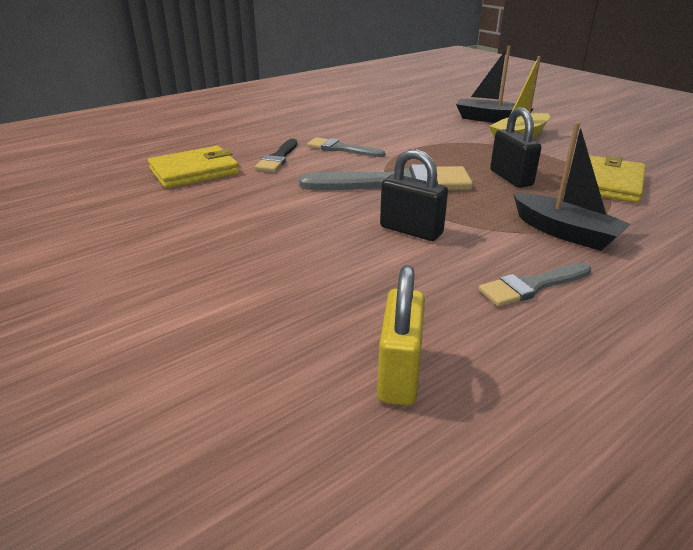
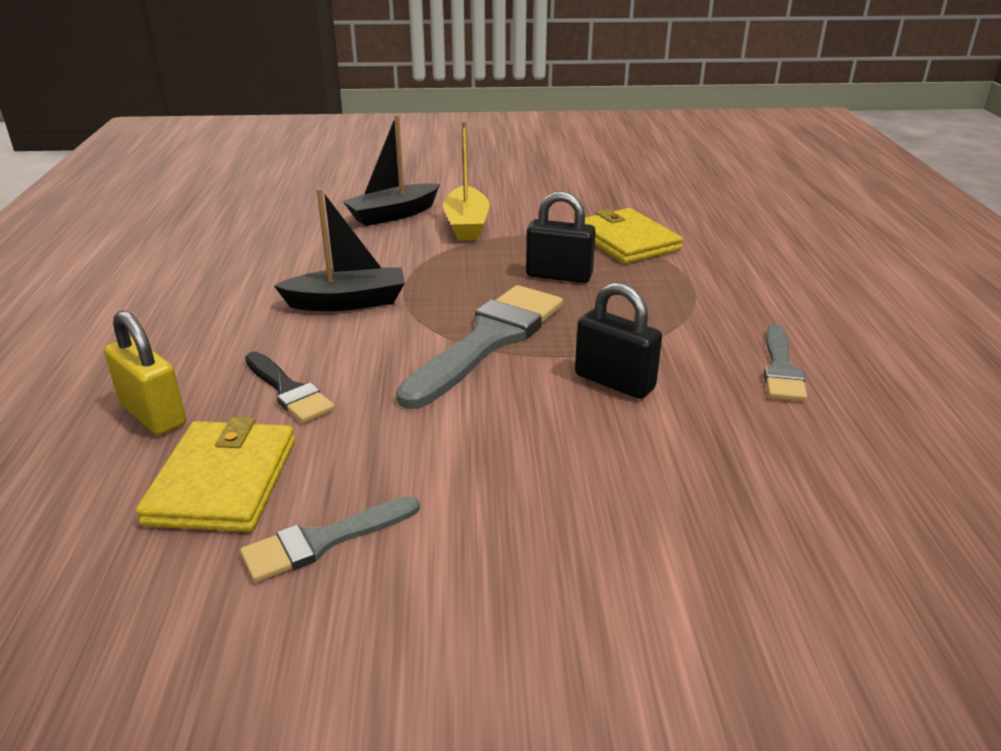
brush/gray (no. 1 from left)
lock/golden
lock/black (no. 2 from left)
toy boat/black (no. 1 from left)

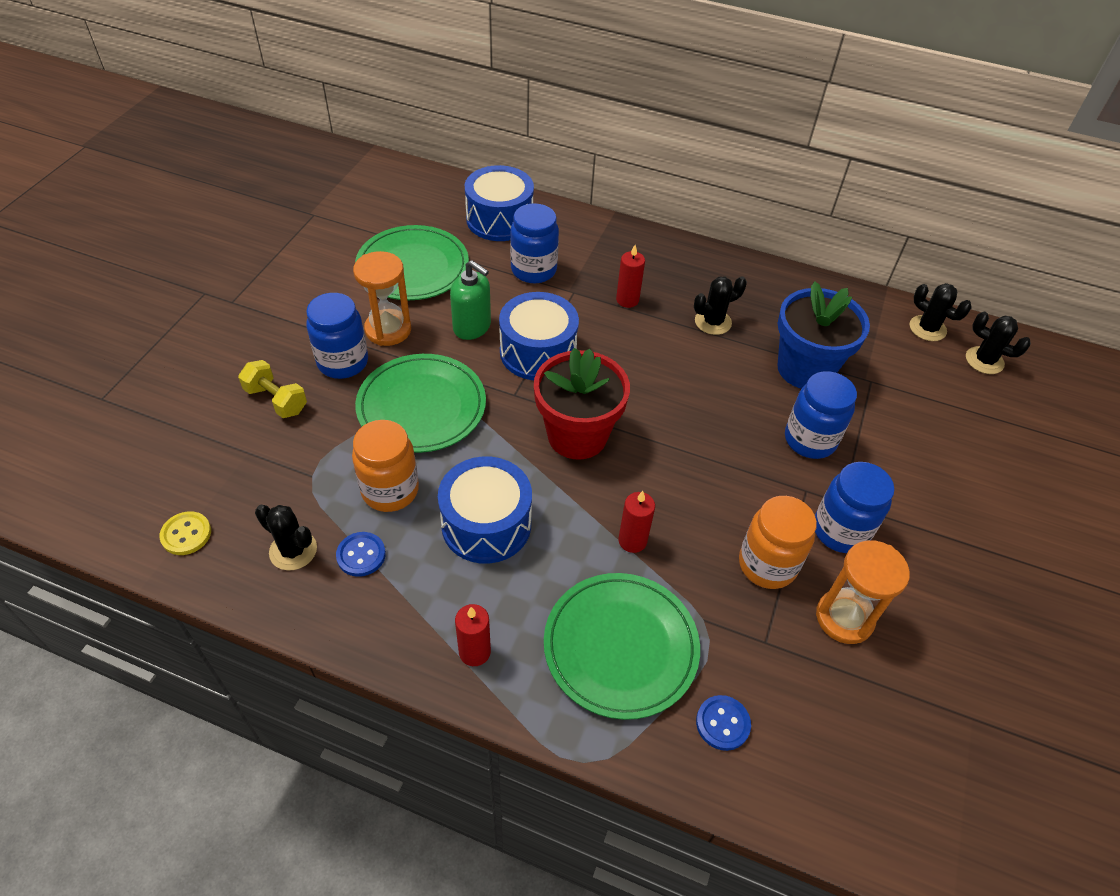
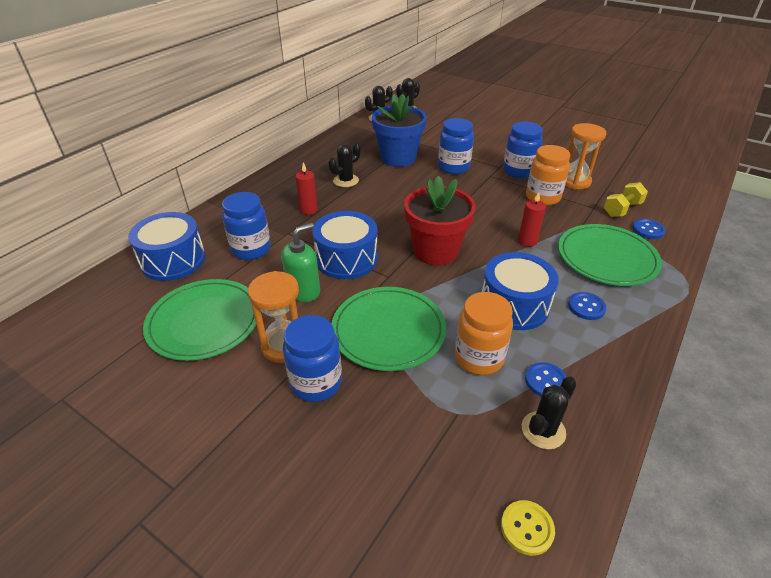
hand weight/golden
wax candle/red (no. 1 from left in the first image)
saguaro cactus/black (no. 1 from left)
sewing button/cobalt (no. 2 from left)

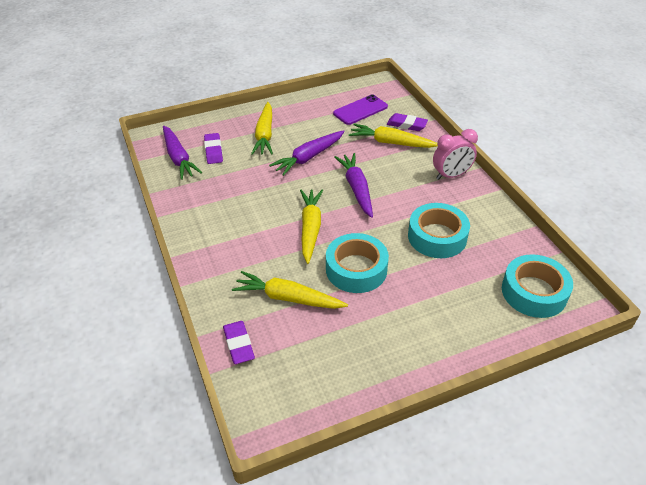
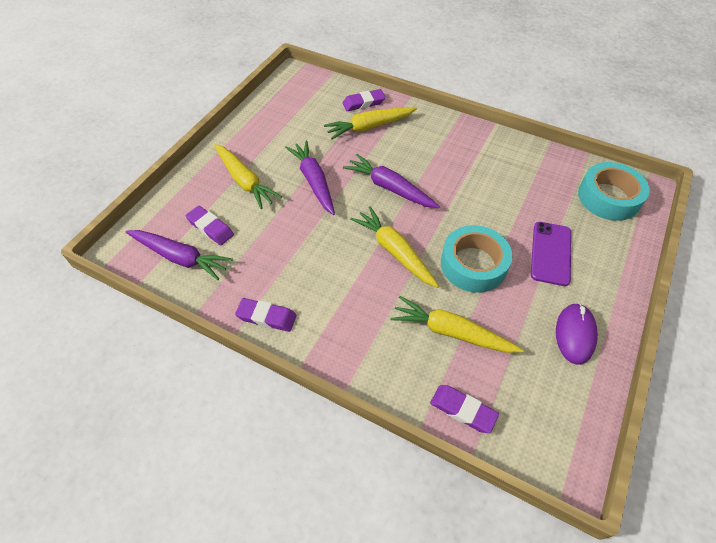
carrot/golden (no. 4 from left)
carrot/royal purple (no. 2 from left)
mobile phone/royal purple
roll of tape/aqua (no. 2 from left in the first image)
bedside clock/rose-pink
pencil eraser/royal purple (no. 2 from left)
computer mouse/royal purple

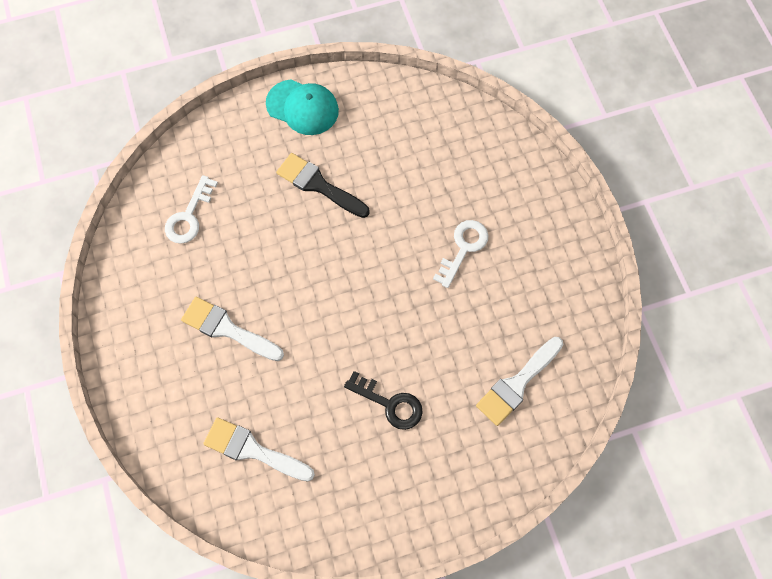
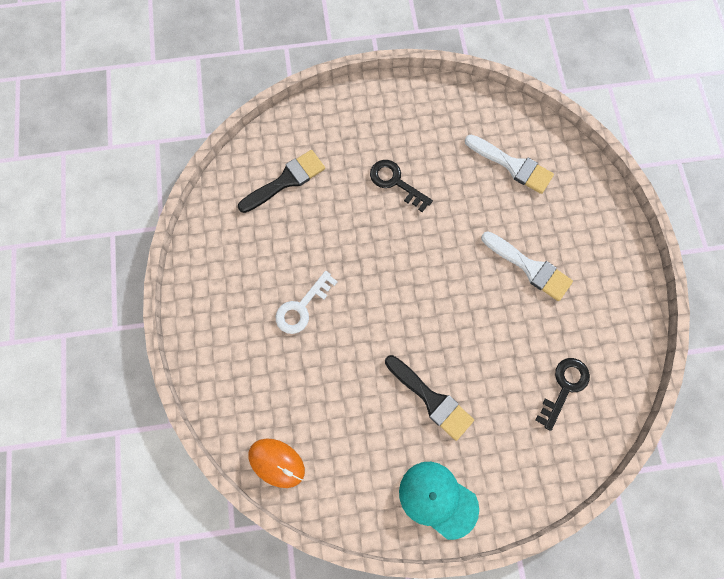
door key/black (no. 2 from left)
brush/black (no. 1 from left)
computer mouse/bright orange

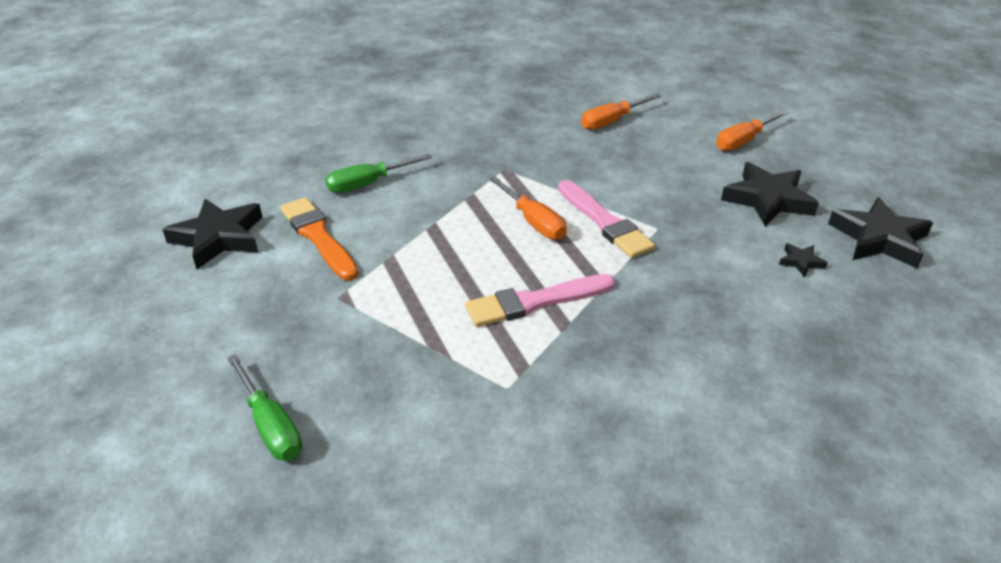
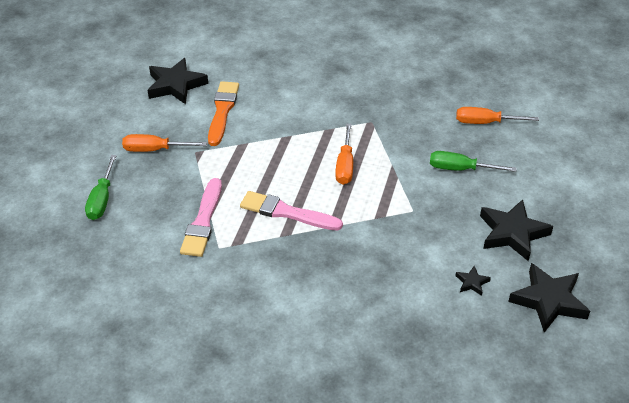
hand screwdriver/emerald (no. 2 from left)
brush/rose-pink (no. 1 from left)
hand screwdriver/bright orange (no. 1 from left)

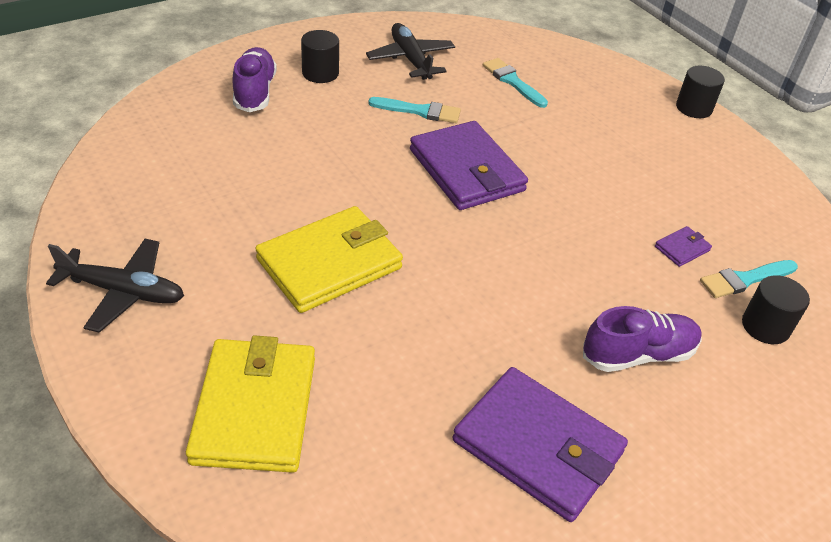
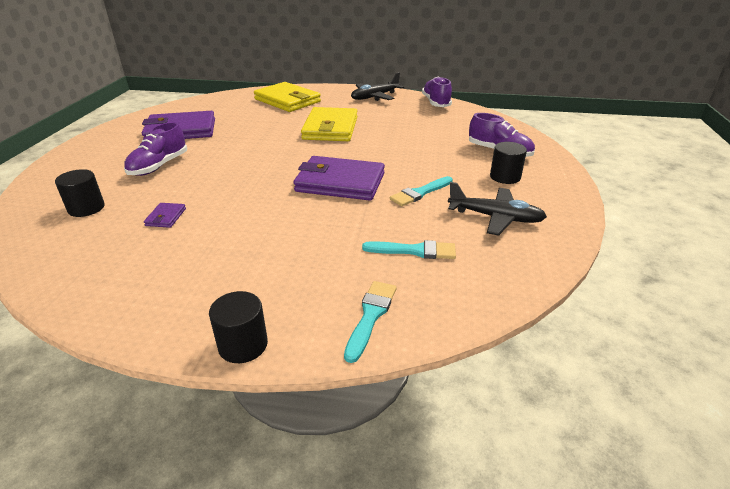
brush/aqua (no. 1 from left)
shoe/royal purple (no. 2 from left)

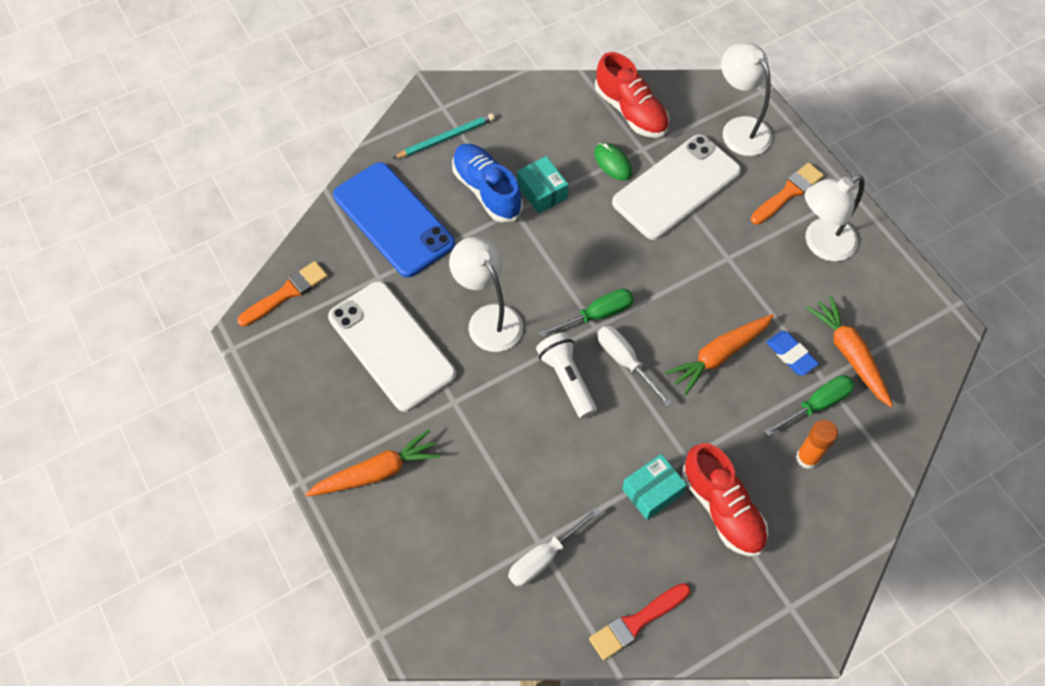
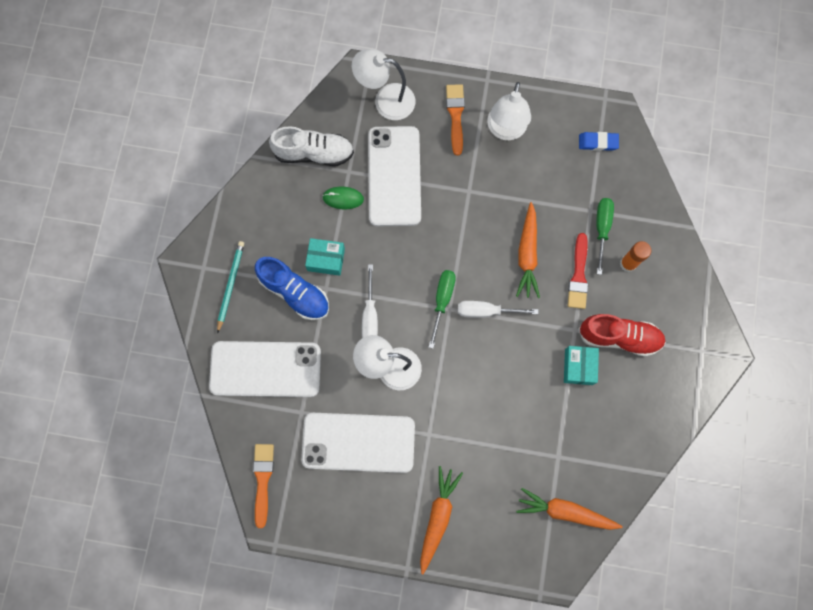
mobile phone/white (no. 1 from left)
shoe/cobalt
hand screwdriver/white (no. 1 from left)
pocket torch/white
brush/red
shoe/white
pencil eraser/cobalt
carrot/bright orange (no. 3 from left)

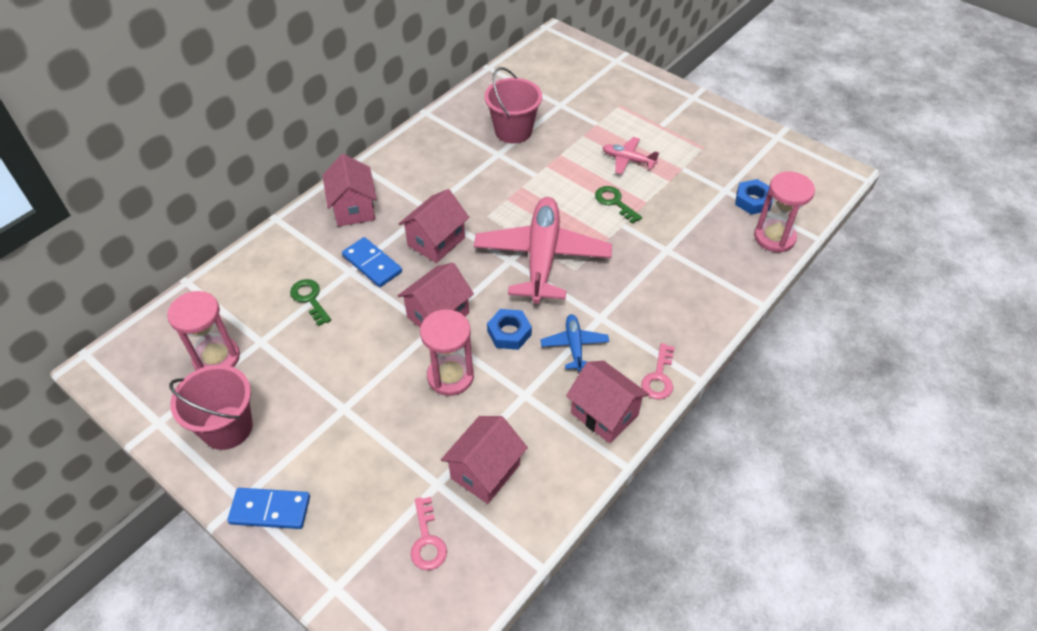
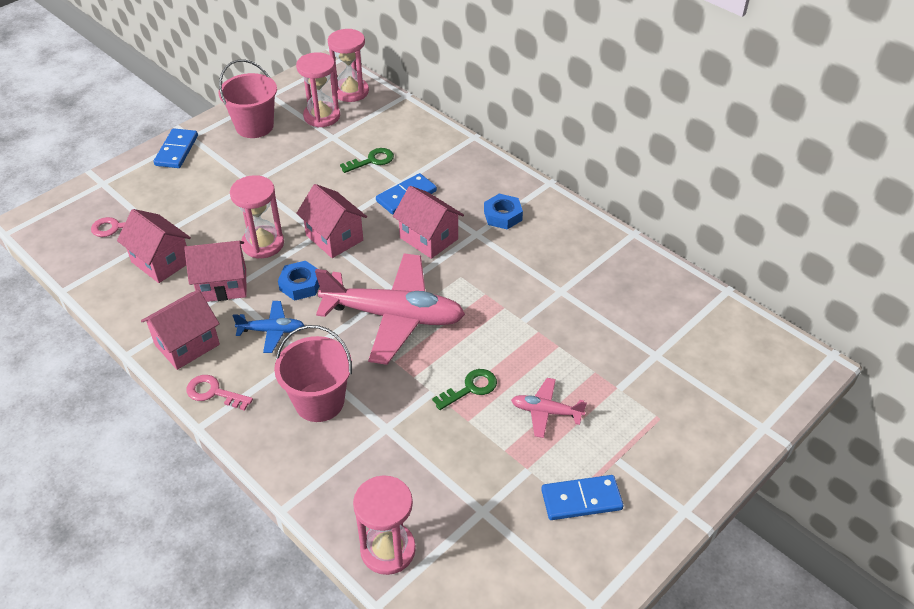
cottage/rose-pink (no. 3 from left)
bucket/rose-pink (no. 2 from left)
toy plane/rose-pink (no. 2 from left)
hex nut/cobalt (no. 2 from left)
sandglass/rose-pink (no. 3 from left)
domino/cobalt (no. 3 from left)

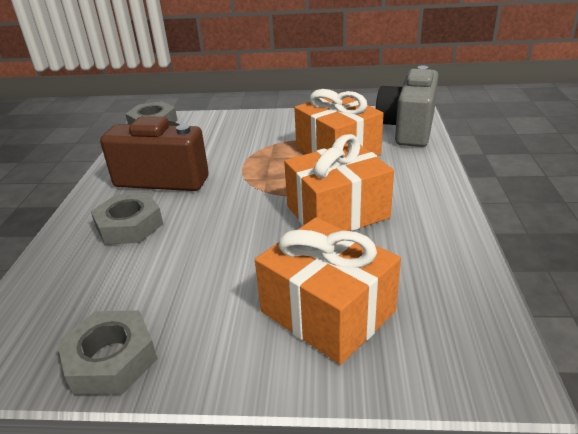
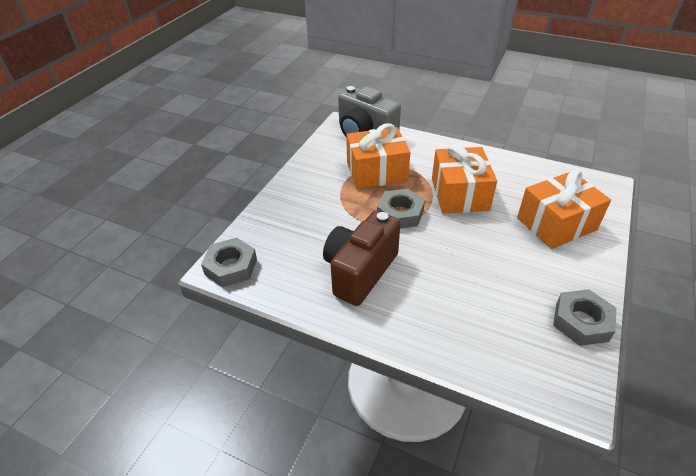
hex nut/gray (no. 2 from left)

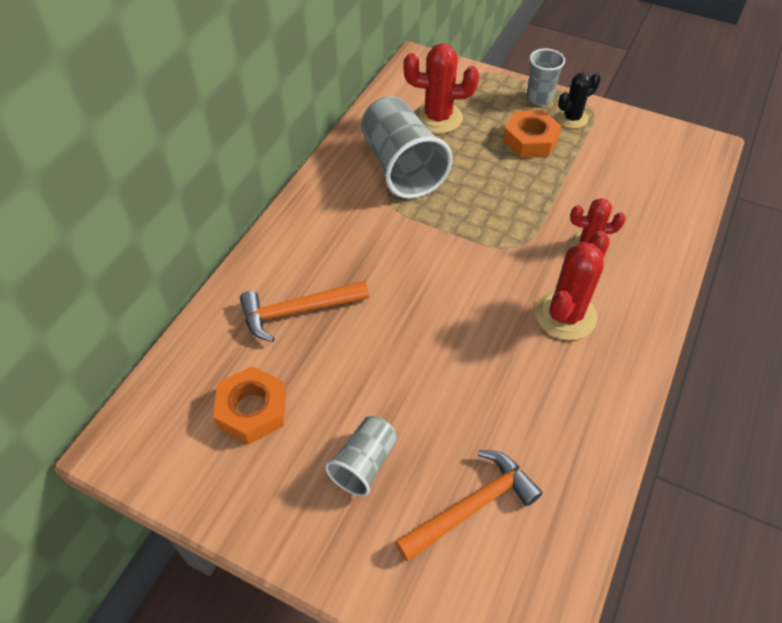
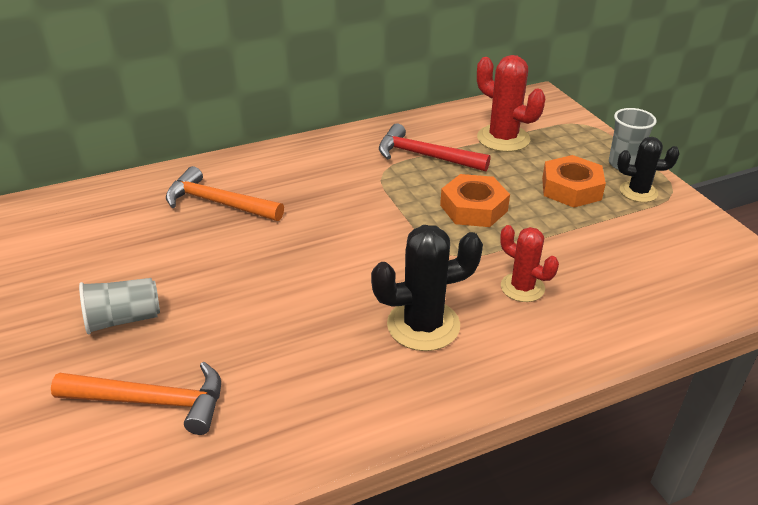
hex nut/bright orange (no. 1 from left)
carpenter's hammer/red
saguaro cactus/black (no. 1 from left)

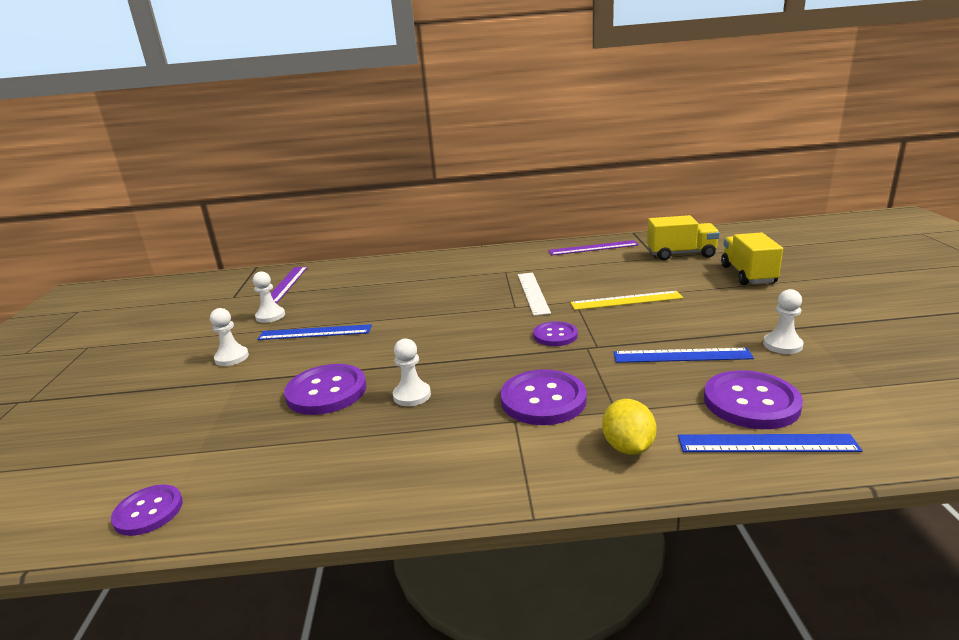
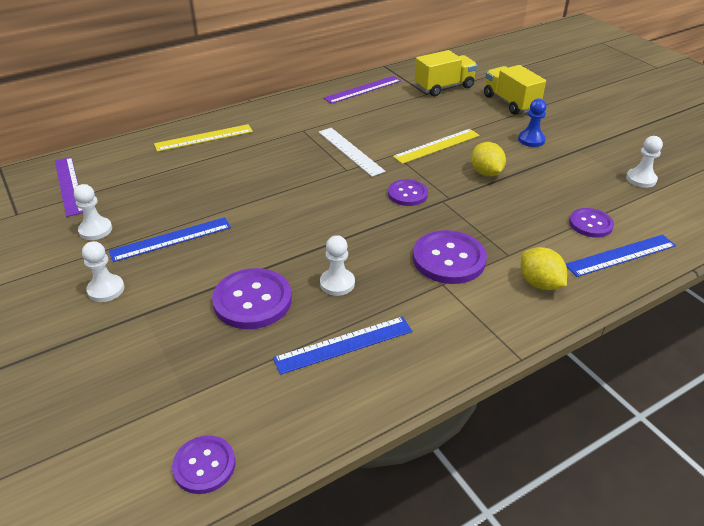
ruler/cobalt (no. 2 from left)
sewing button/royal purple (no. 5 from left)
game pawn/white (no. 4 from left)
ruler/golden (no. 1 from left)
toy lemon/golden (no. 1 from left)
game pawn/cobalt

